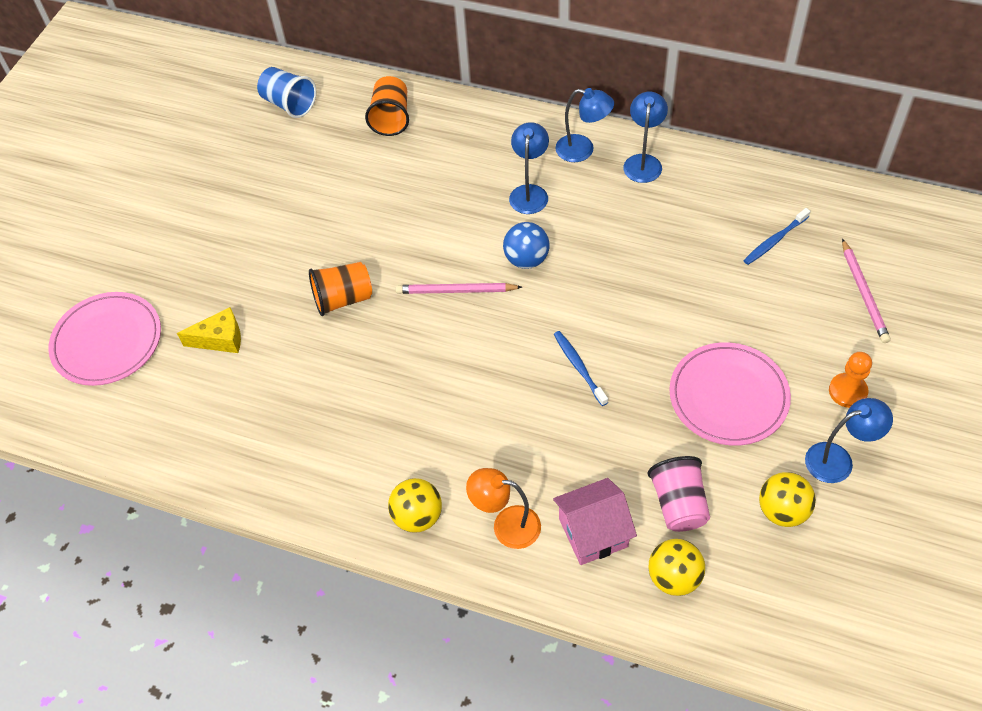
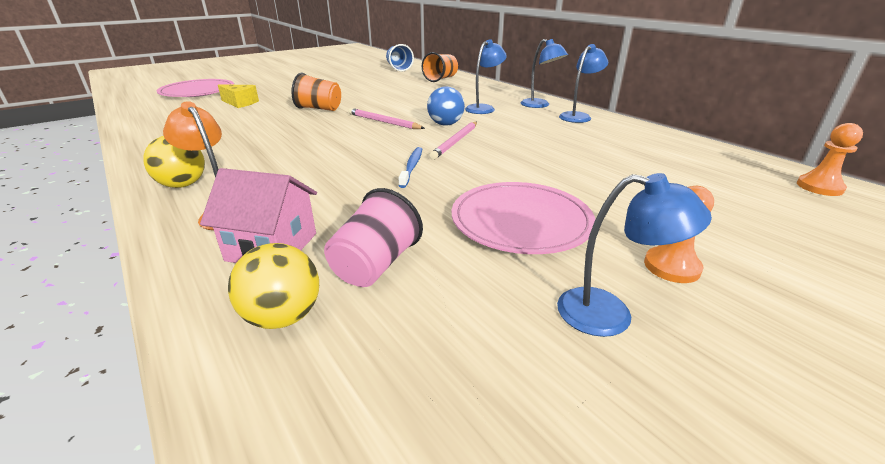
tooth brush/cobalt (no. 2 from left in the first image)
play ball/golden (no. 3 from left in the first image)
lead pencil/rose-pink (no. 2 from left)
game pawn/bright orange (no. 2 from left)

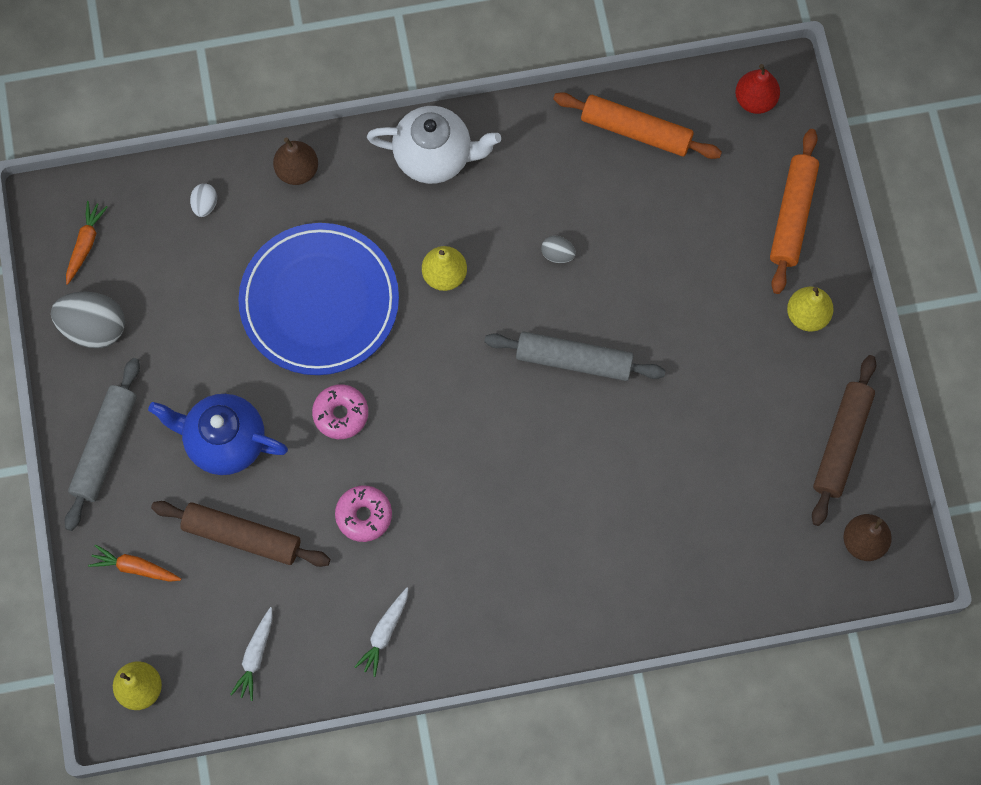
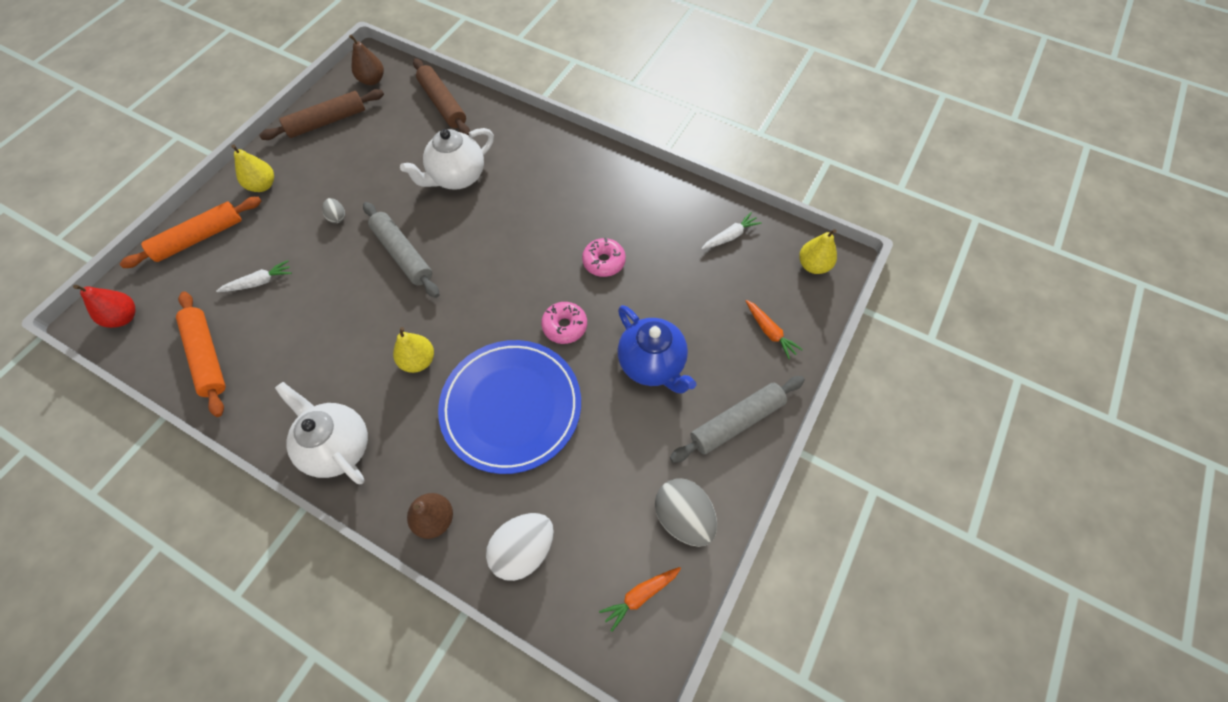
dough roller/dark brown (no. 2 from left)
egg shape/white
carrot/white (no. 1 from left)
egg shape/gray (no. 1 from left)
tea pot/white (no. 2 from left)

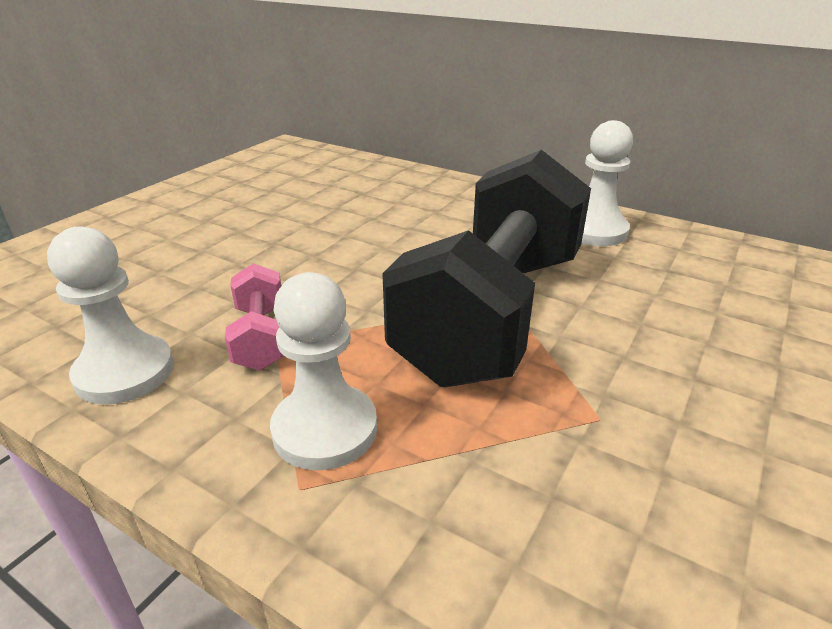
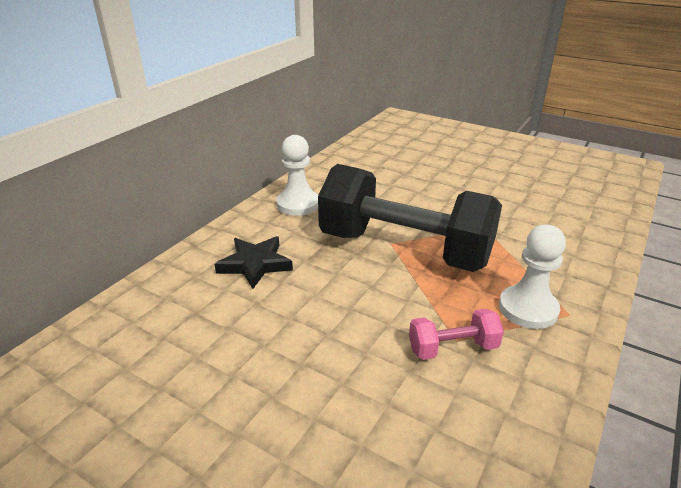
game pawn/white (no. 1 from left in the first image)
star/black

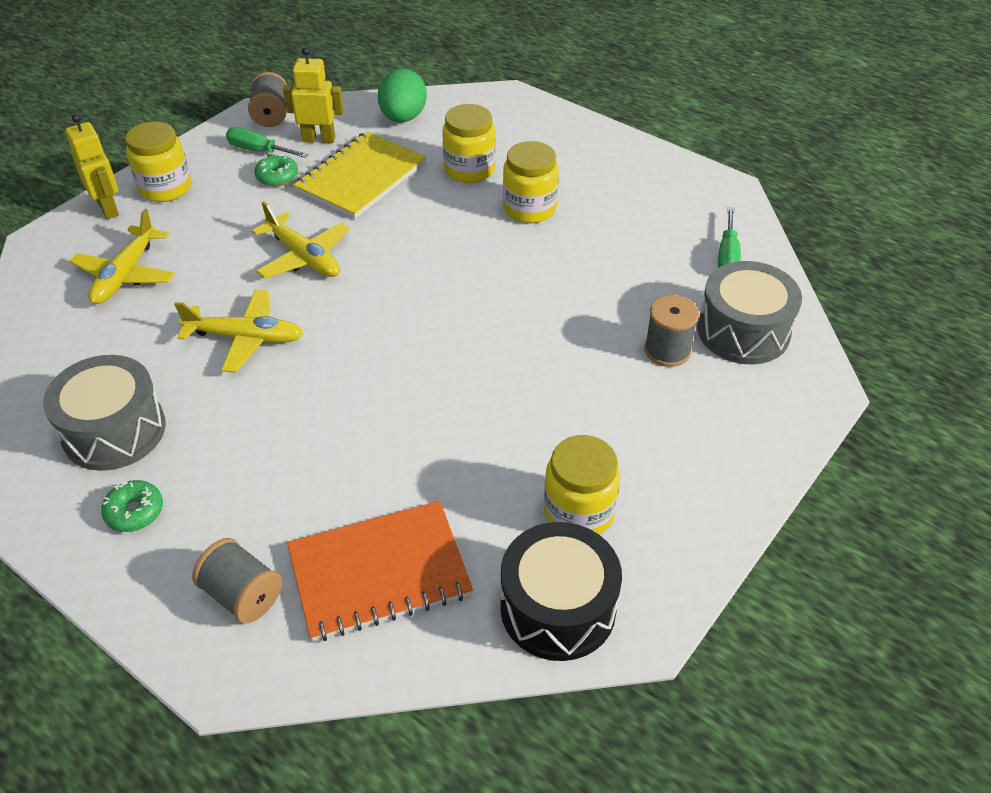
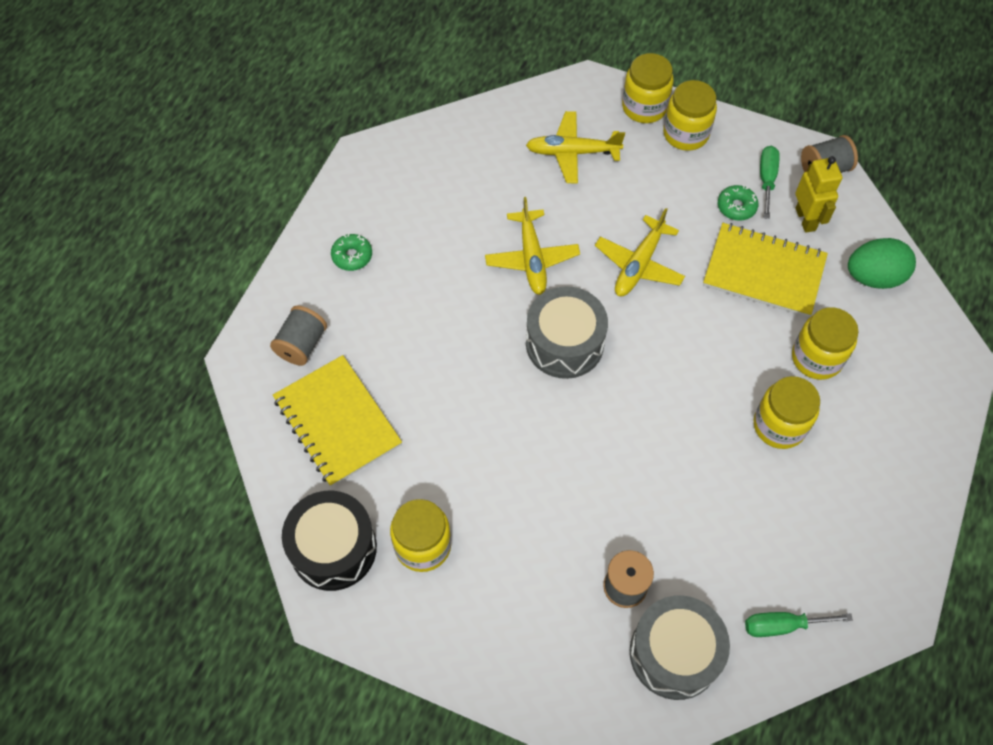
drum/gray (no. 1 from left)
jam jar/golden (no. 2 from left)
notebook/golden (no. 1 from left)

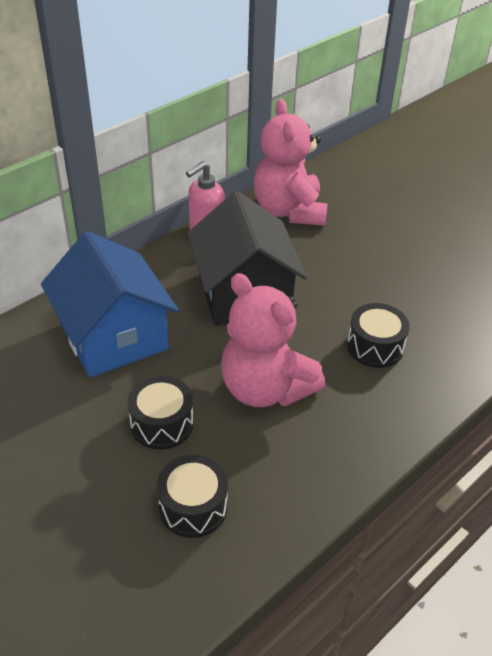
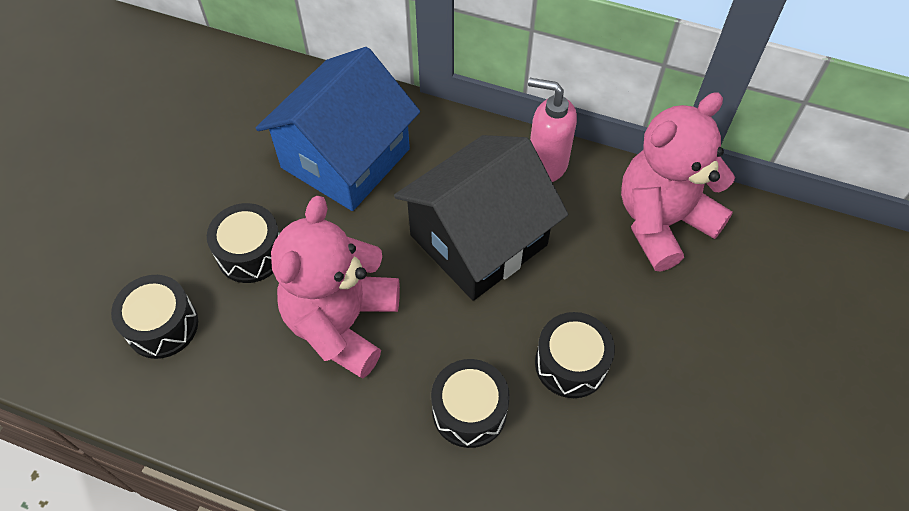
drum/black (no. 4 from left)

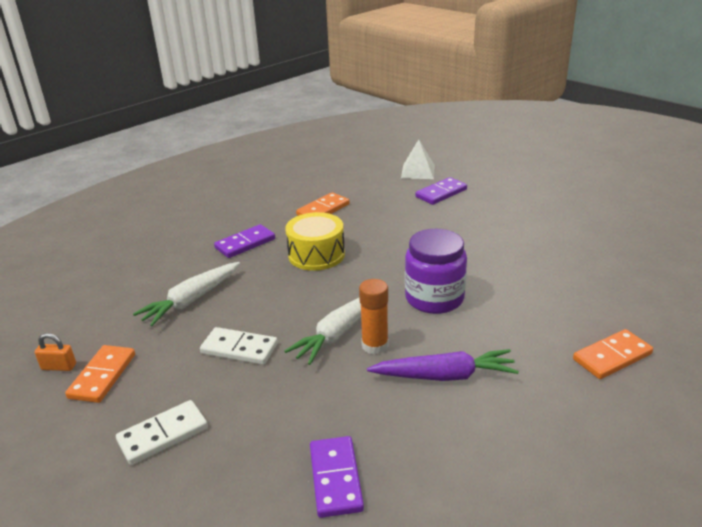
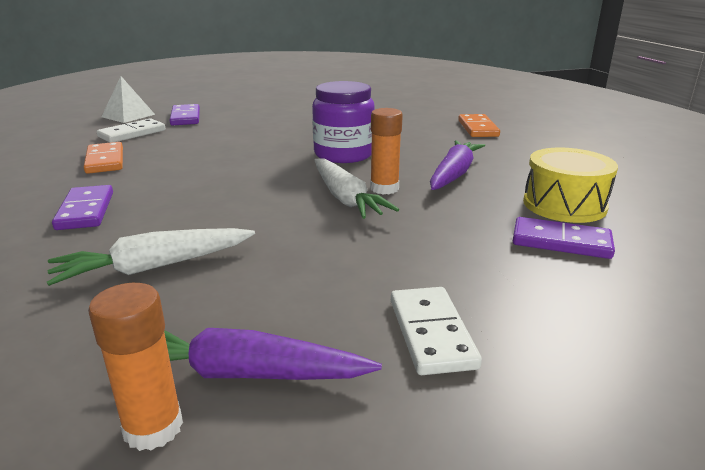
glue/bright orange (no. 1 from left)
carrot/royal purple (no. 1 from left)
carrot/white (no. 1 from left)
domino/white (no. 1 from left)
drum/golden

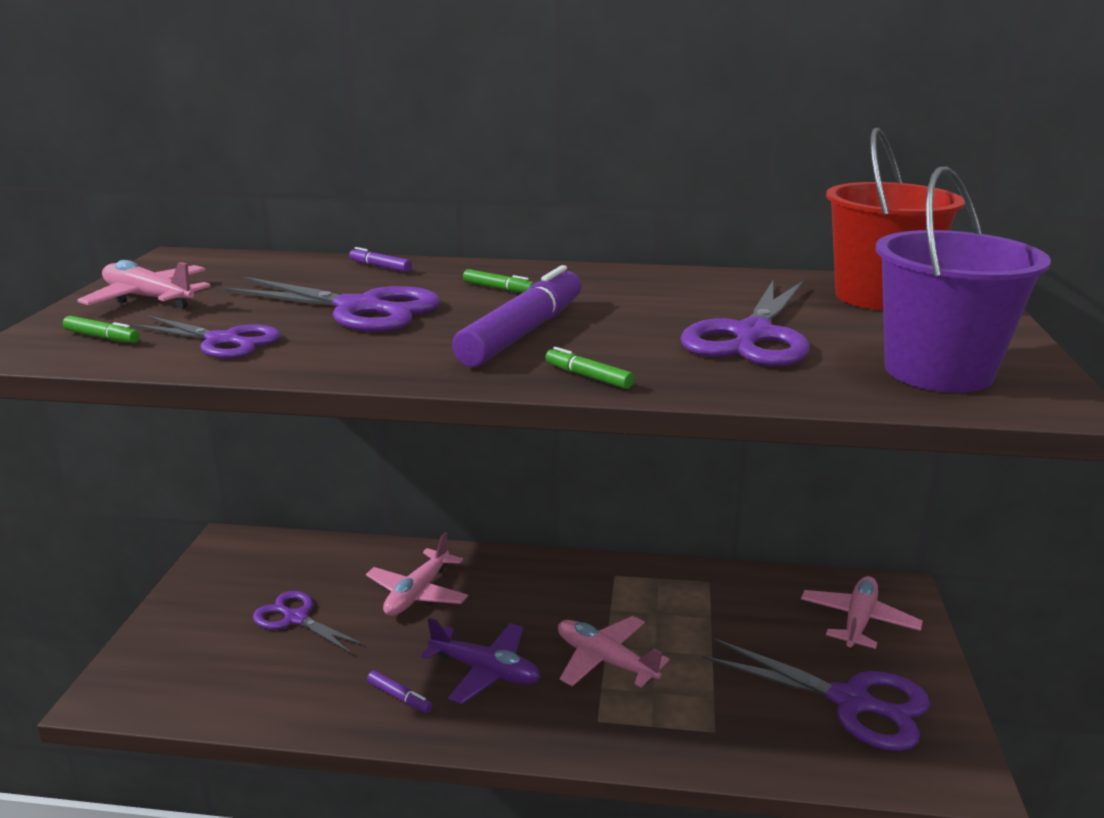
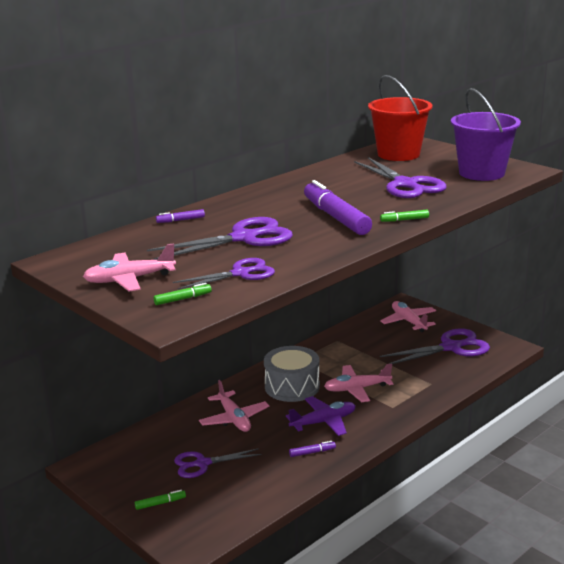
marker pen/emerald (no. 1 from left)
drum/gray

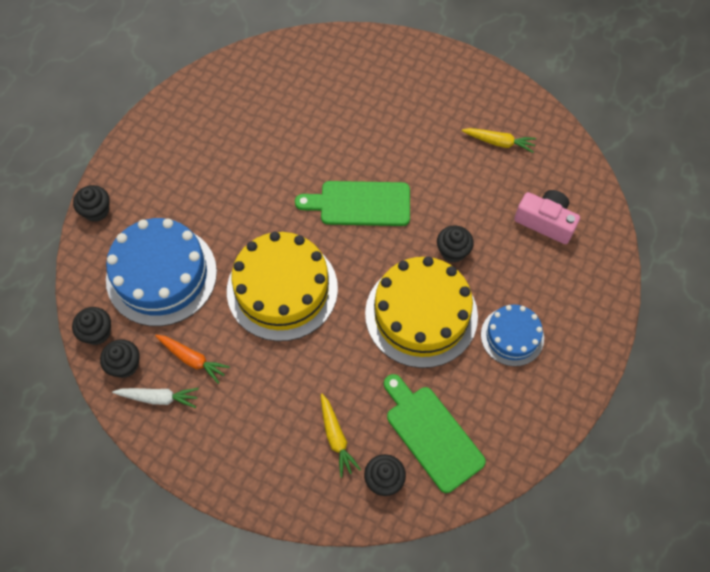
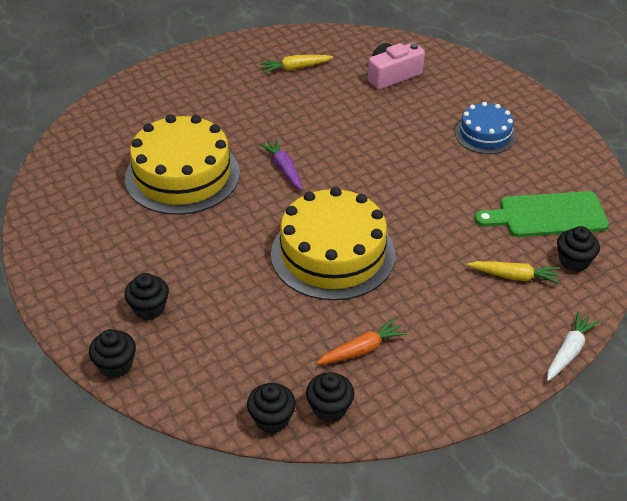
cake/cobalt (no. 1 from left in the first image)
carrot/white
carrot/royal purple
cake/golden (no. 1 from left)
fairy cake/black (no. 2 from left)
carrot/golden (no. 1 from left)

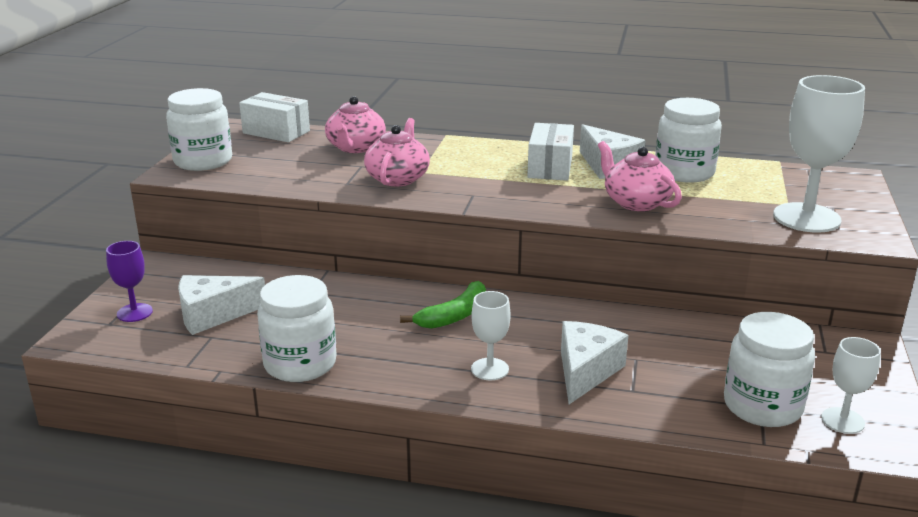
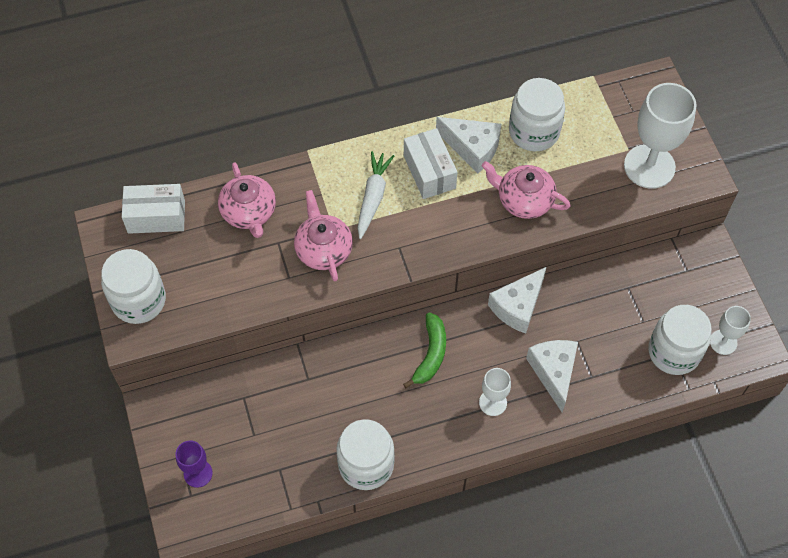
cheese/white (no. 2 from left)
carrot/white

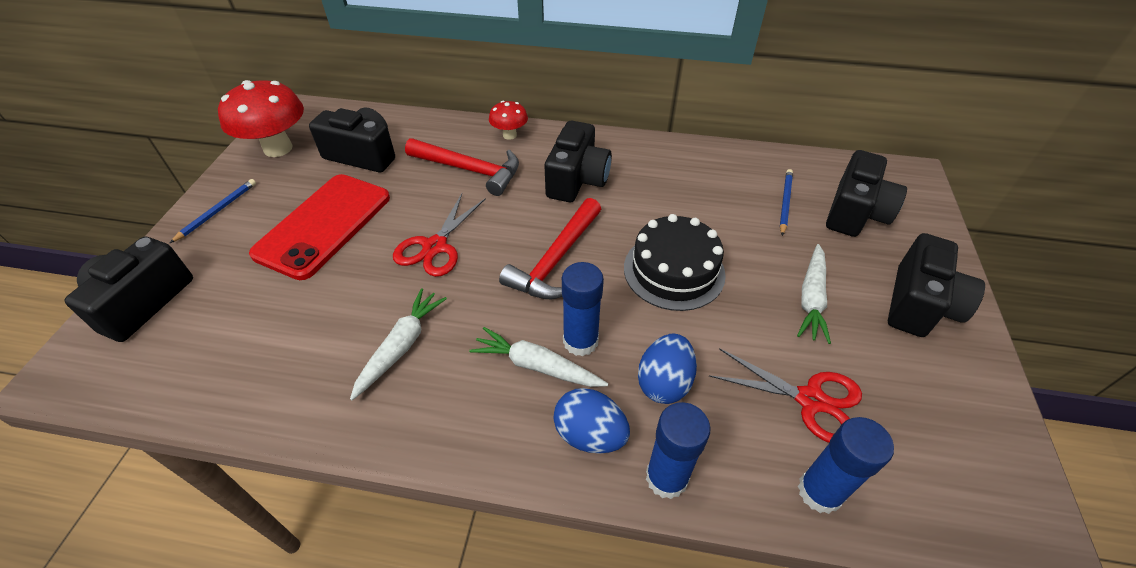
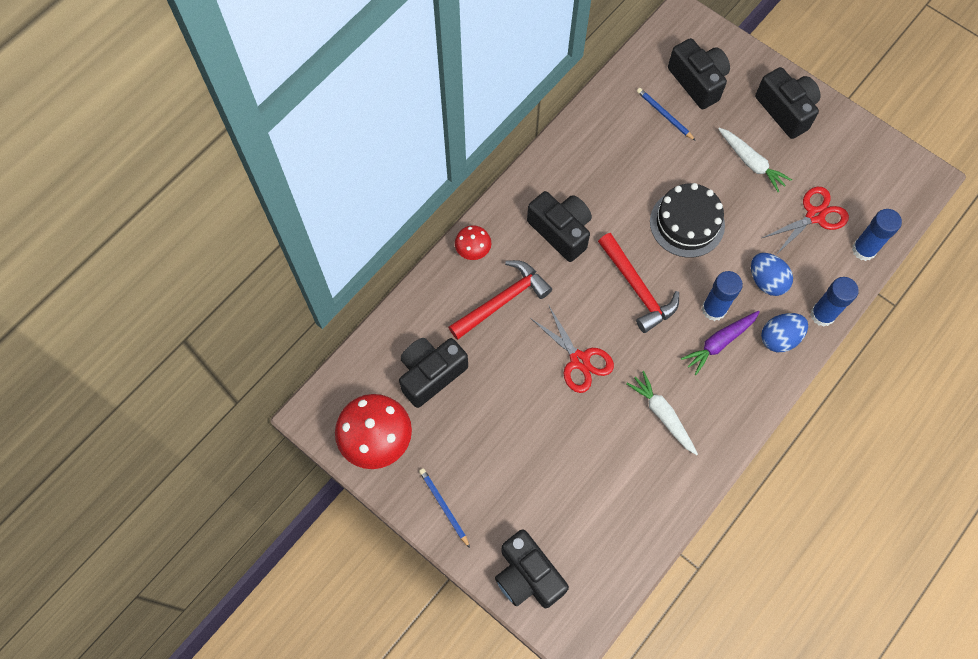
mobile phone/red
carrot/royal purple

